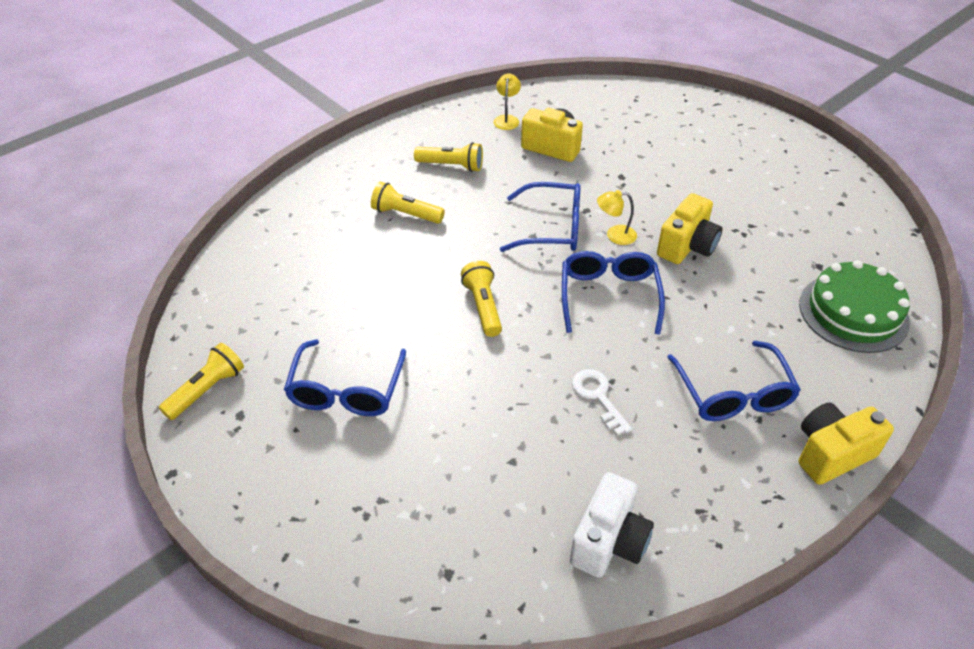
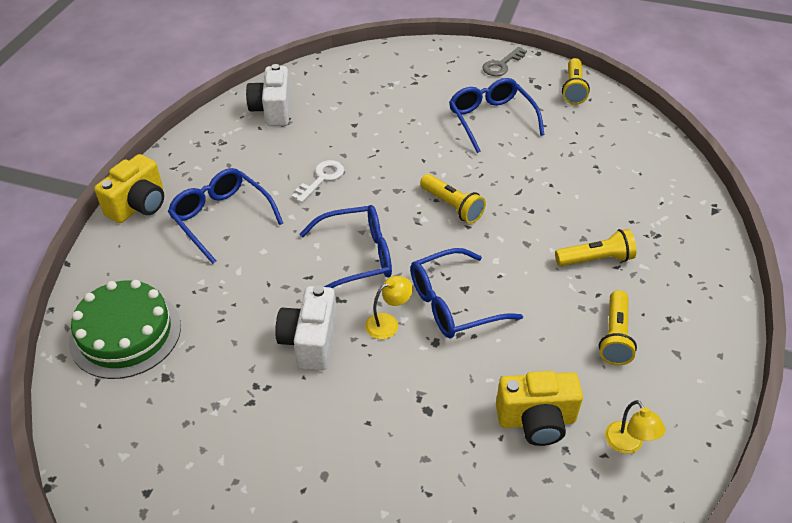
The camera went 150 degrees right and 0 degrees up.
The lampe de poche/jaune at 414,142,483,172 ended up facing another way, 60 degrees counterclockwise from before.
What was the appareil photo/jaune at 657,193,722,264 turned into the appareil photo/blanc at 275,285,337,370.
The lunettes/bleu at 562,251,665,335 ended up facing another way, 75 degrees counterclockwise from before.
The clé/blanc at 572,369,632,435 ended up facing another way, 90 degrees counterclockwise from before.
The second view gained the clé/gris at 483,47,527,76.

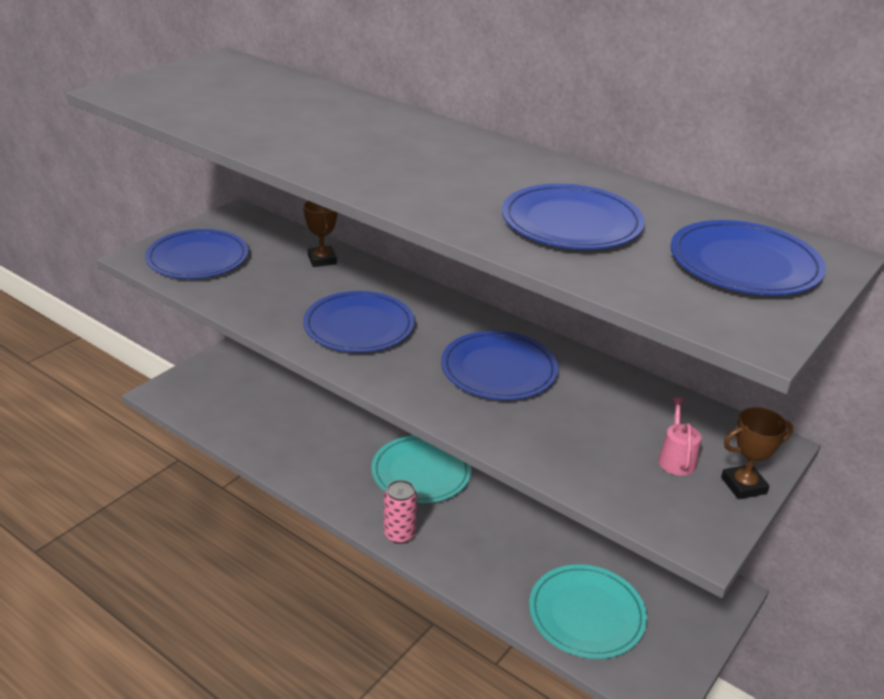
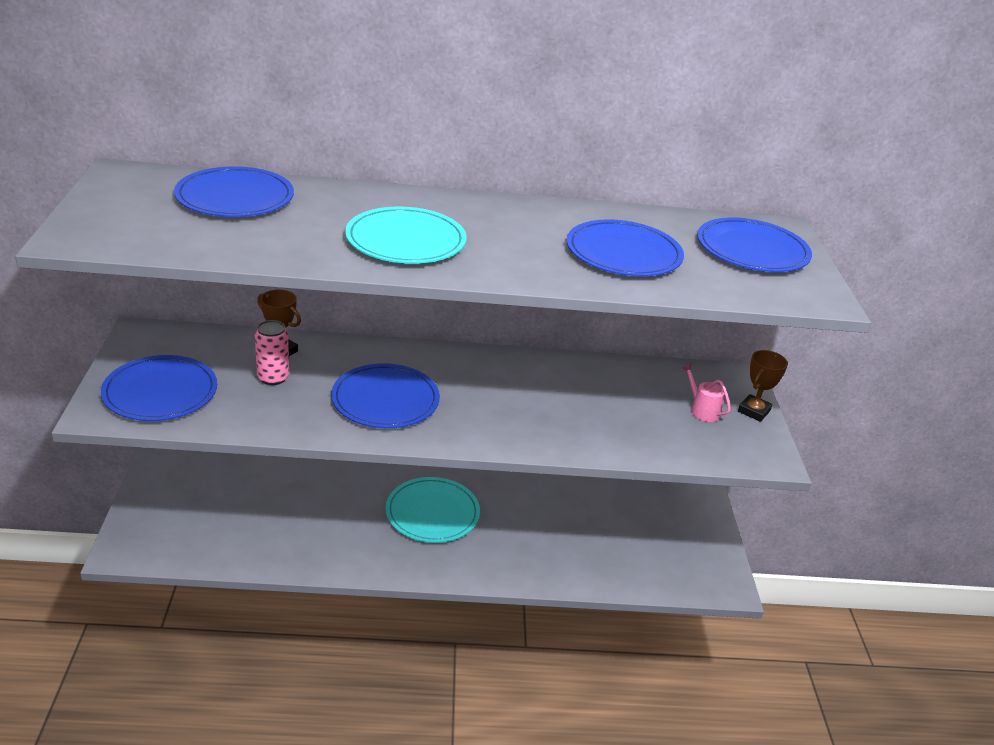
The camera went 40 degrees left and 0 degrees up.
The assiette/bleu ended up elsewhere, having gone from 441,331,558,400 to 174,166,294,217.
The canette/rose ended up elsewhere, having gone from 384,480,417,544 to 255,320,289,385.
The assiette/turquoise ended up elsewhere, having gone from 529,564,647,659 to 345,206,467,264.

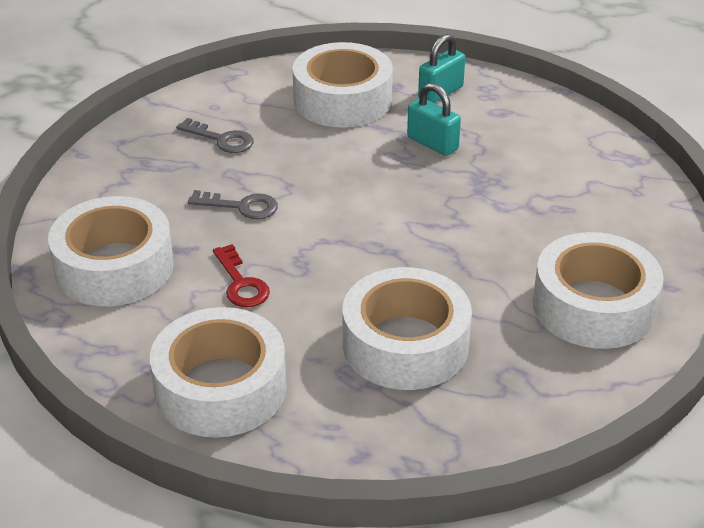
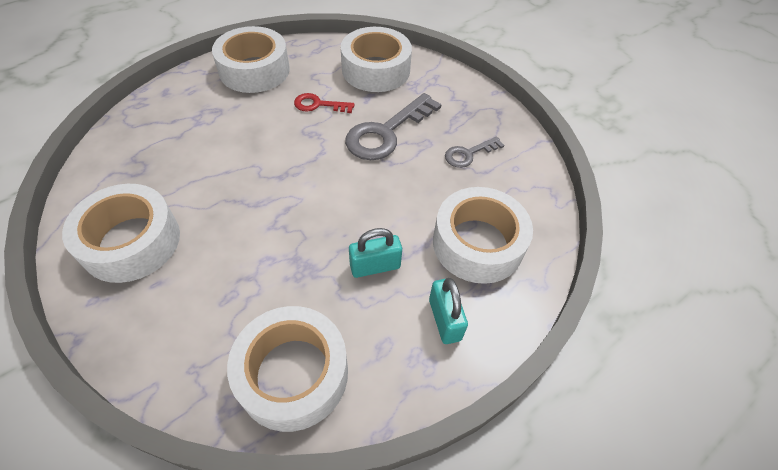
The camera went 120 degrees right and 15 degrees up.
The size of the clé/gris at 188,190,278,219 changed by a factor of 1.84.
The ruban adhésif/blanc ended up elsewhere, having gone from 343,267,472,390 to 227,306,348,432.

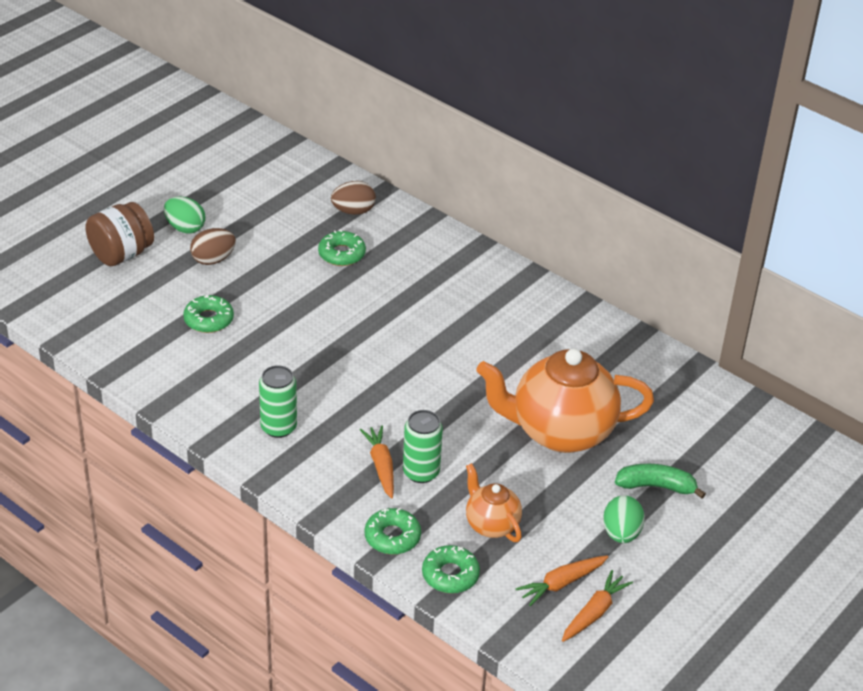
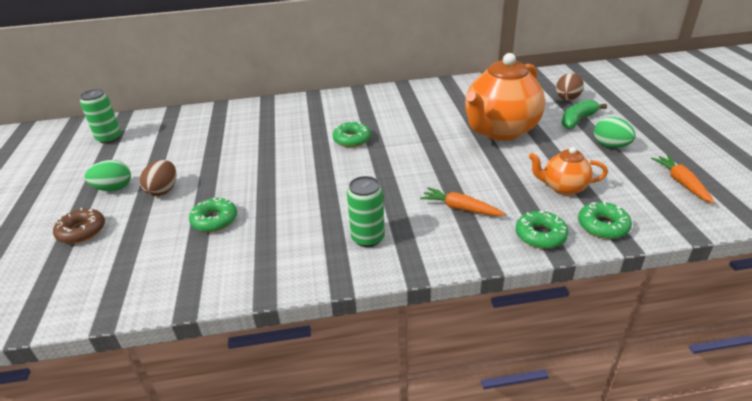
The camera went 45 degrees left and 5 degrees down.
The œuf/marron ended up elsewhere, having gone from 331,181,376,215 to 556,73,584,100.
Where the bocal/marron stood at 85,202,154,266, the beignet/marron came to stand at 53,208,105,244.
The beignet/vert ended up elsewhere, having gone from 318,230,366,266 to 333,121,371,147.
The canette/vert ended up elsewhere, having gone from 403,410,443,483 to 80,89,121,144.
The second view lost the carotte/orange at 515,555,609,606.

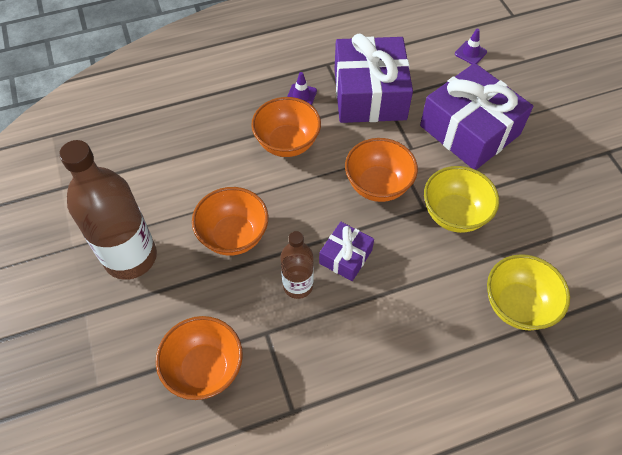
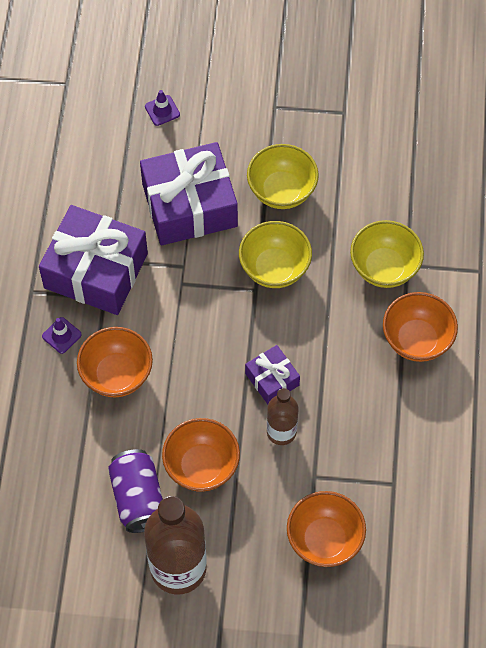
The camera went 65 degrees left and 5 degrees up.
The cône de chantier/violet ended up elsewhere, having gone from 455,29,487,64 to 145,90,180,126.
The bol/orange ended up elsewhere, having gone from 345,138,418,202 to 383,292,458,362.
The second view gained the bol/jaune at 247,144,319,209.
The second view gained the canette/violet at 108,449,163,533.

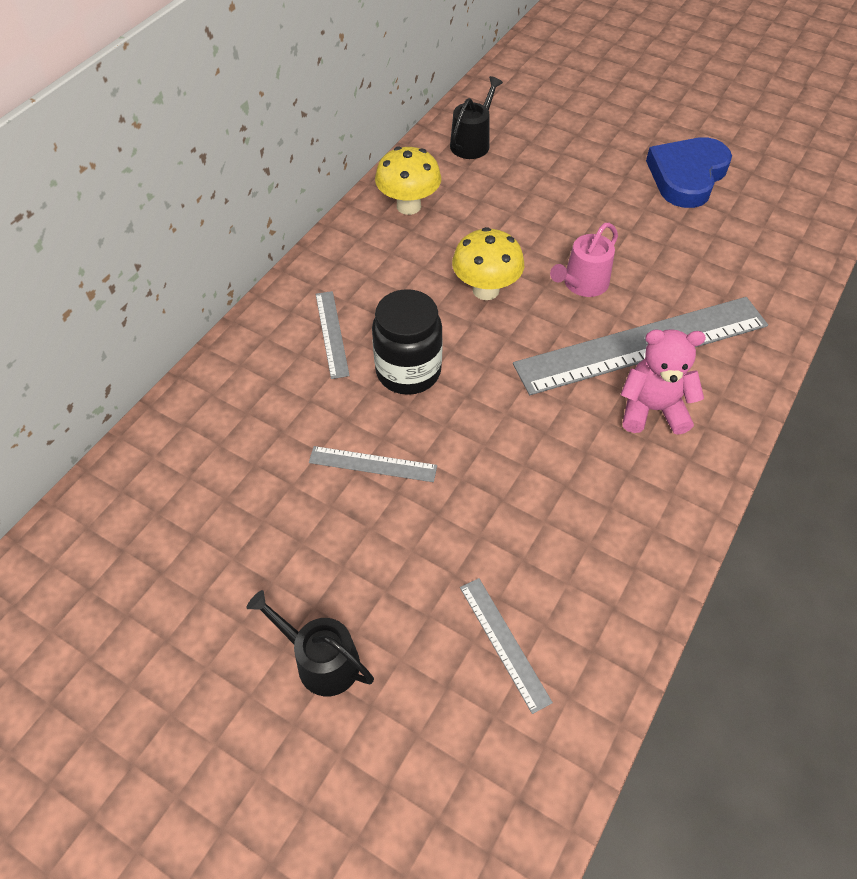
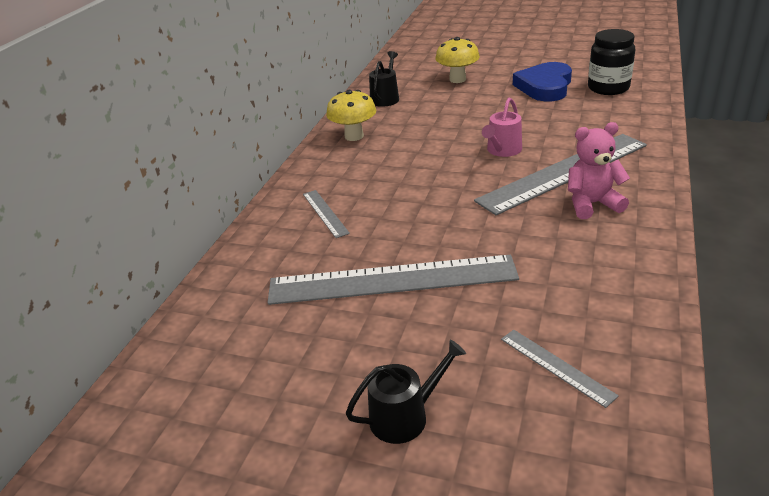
The camera went 10 degrees left and 20 degrees down.
The champignon/jaune ended up elsewhere, having gone from 452,227,524,300 to 435,37,480,83.
The bocal/noir ended up elsewhere, having gone from 372,289,443,395 to 588,29,635,95.
The size of the règle/gris at 309,446,437,482 changed by a factor of 2.29.
The arrosoir/noir at 246,590,374,696 ended up facing another way, 135 degrees clockwise from before.

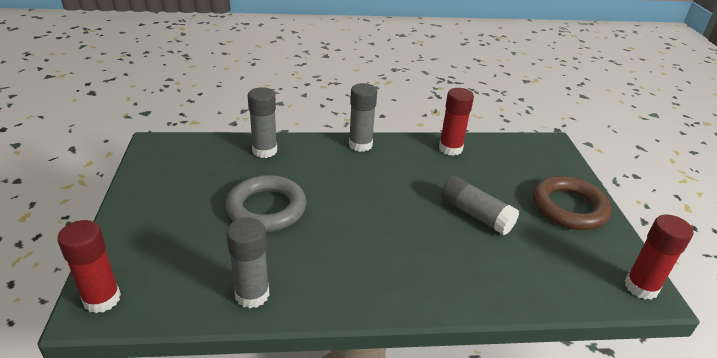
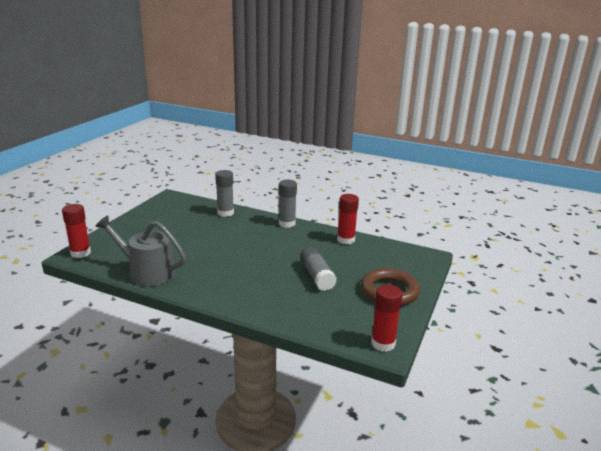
The camera went 30 degrees right and 10 degrees down.
The second view lost the anneau/gris at 226,175,307,232.
Where the bâton de colle/gris stood at 226,217,270,308, the arrosoir/gris came to stand at 95,216,186,286.

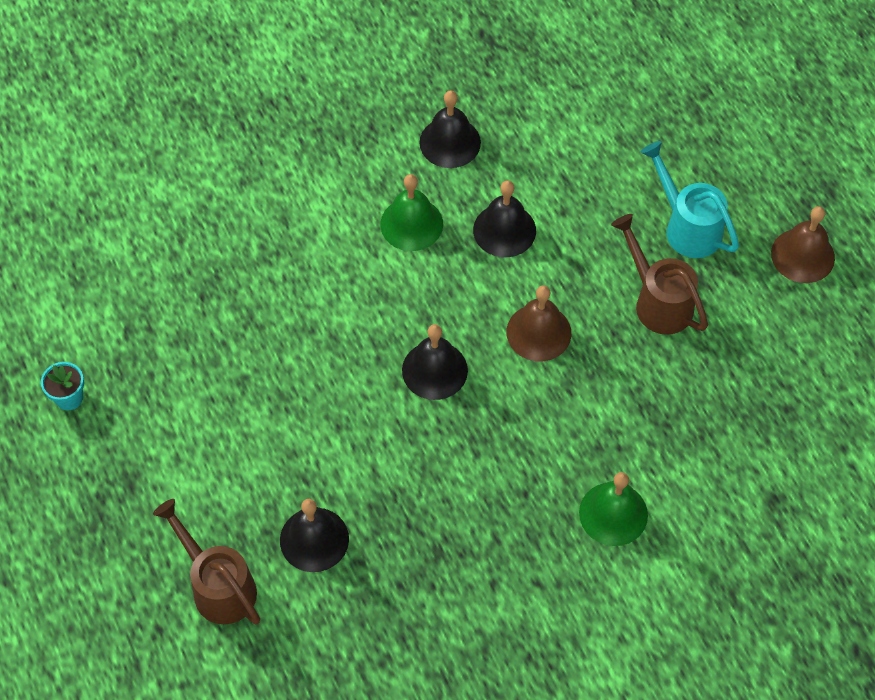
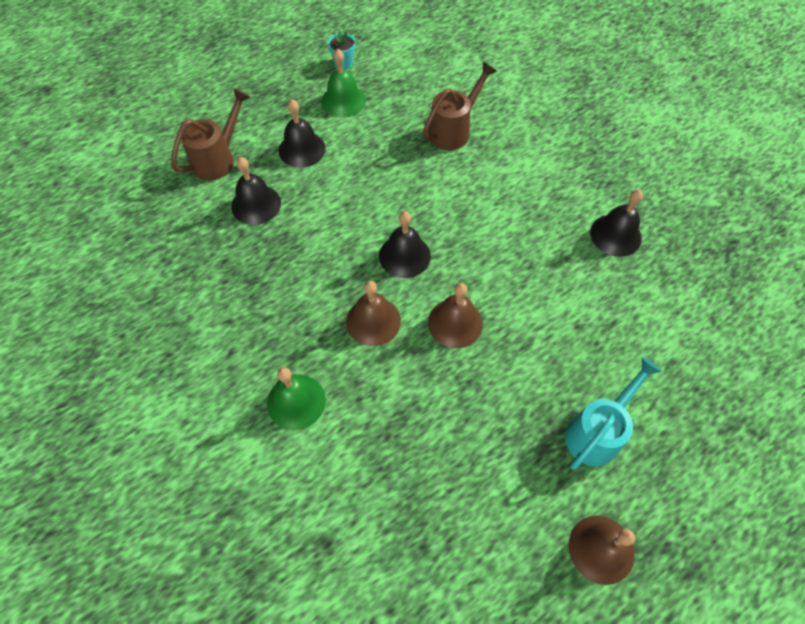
The camera went 80 degrees right and 0 degrees up.
The cloche/vert ended up elsewhere, having gone from 380,174,443,251 to 321,49,366,118.
The cloche/noir ended up elsewhere, having gone from 473,180,536,257 to 279,99,326,168.
The arrosoir/marron ended up elsewhere, having gone from 611,214,708,335 to 422,62,497,150.
The second view gained the cloche/marron at 346,281,401,346.

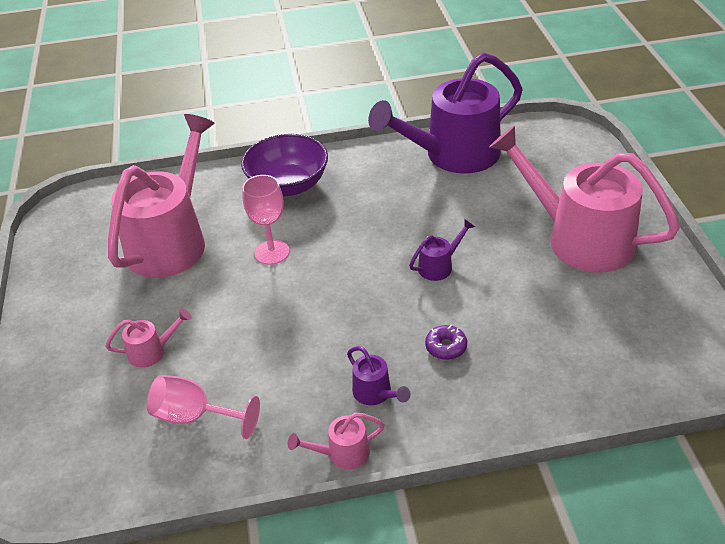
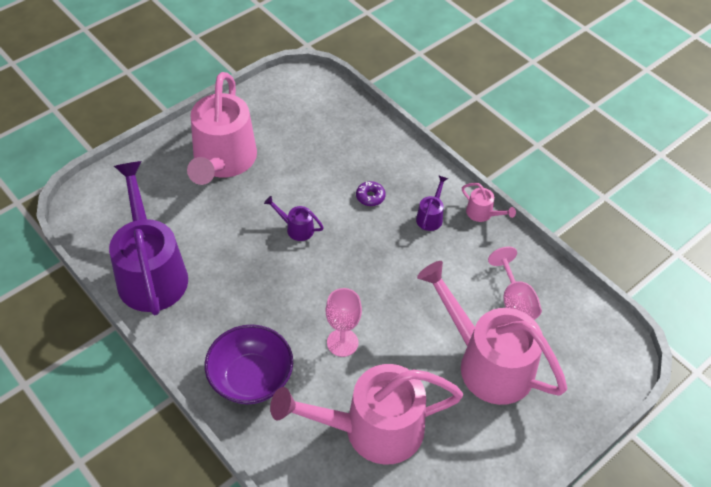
The camera went 125 degrees left and 10 degrees up.
The arrosoir/violet at 368,52,523,173 ended up facing another way, 135 degrees counterclockwise from before.
The size of the arrosoir/rose at 106,309,191,368 changed by a factor of 2.49.

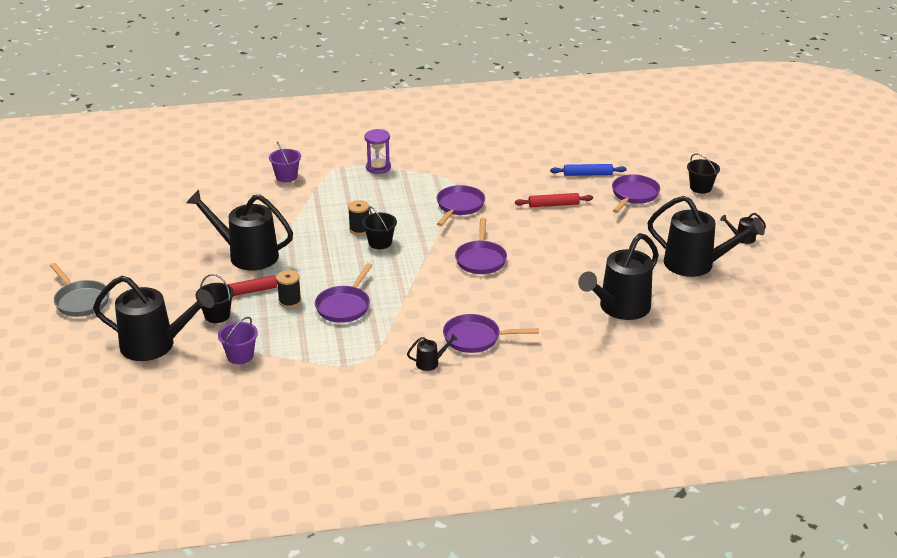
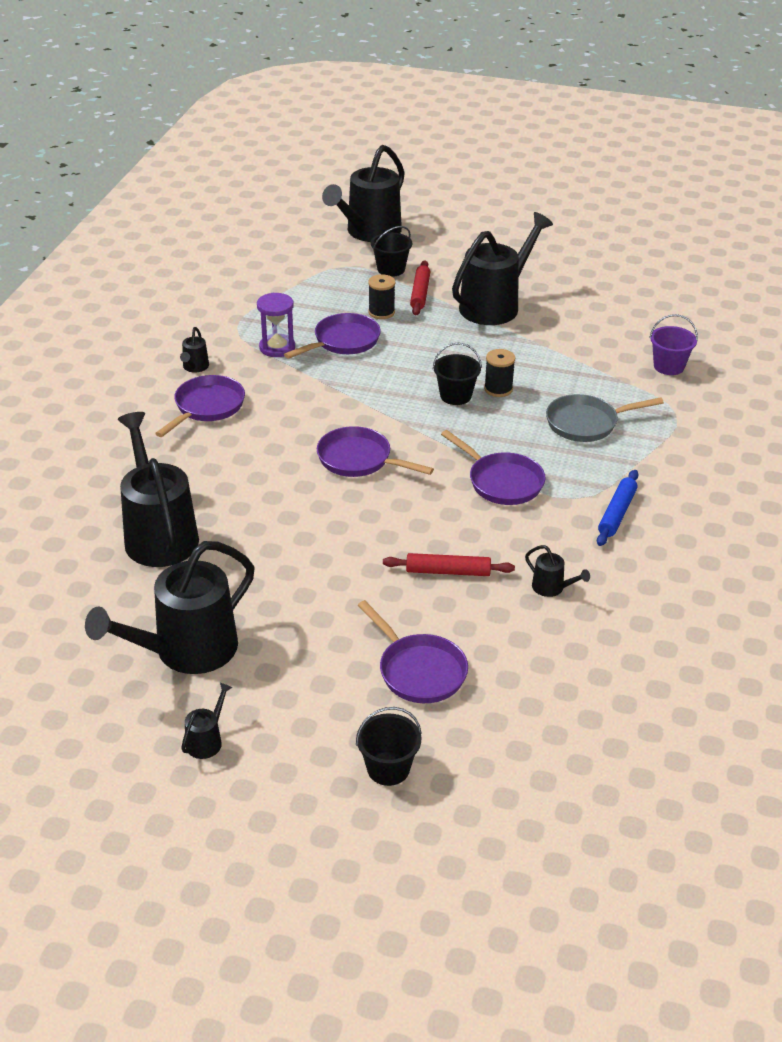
The camera went 115 degrees right and 5 degrees up.
The sablier/violet ended up elsewhere, having gone from 365,129,391,174 to 257,293,295,357.
The rouleau à pâtisserie/bleu ended up elsewhere, having gone from 550,164,627,176 to 597,470,639,546.
The rouleau à pâtisserie/rouge at 515,193,593,207 ended up facing another way, 75 degrees clockwise from before.
The poêle/gris ended up elsewhere, having gone from 50,263,110,317 to 546,394,664,442.
The poêle/violet at 315,263,373,323 ended up facing another way, 90 degrees clockwise from before.
The second view lost the seau/violet at 218,317,258,364.
The second view gained the arrosoir/noir at 525,545,590,597.

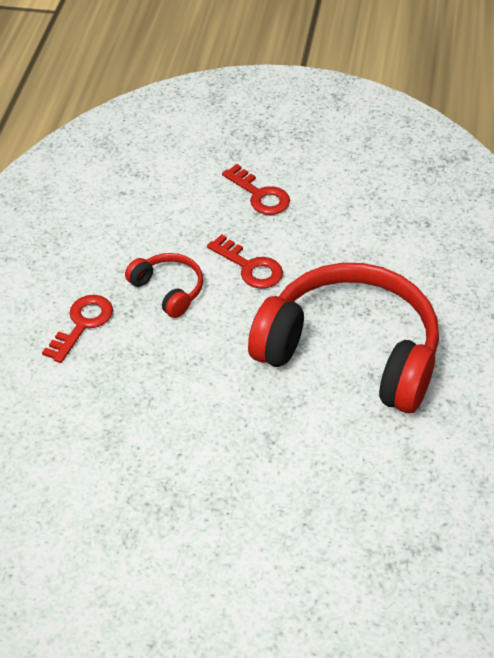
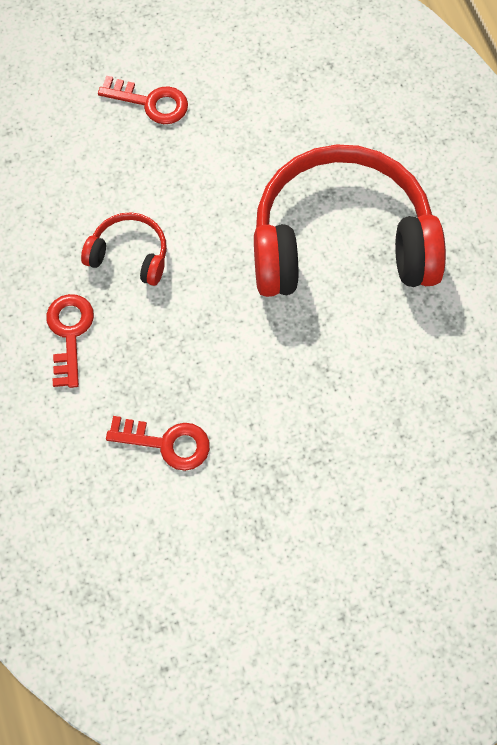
The camera went 30 degrees left and 20 degrees up.
The clé/rouge ended up elsewhere, having gone from 207,234,283,289 to 106,416,210,471.

